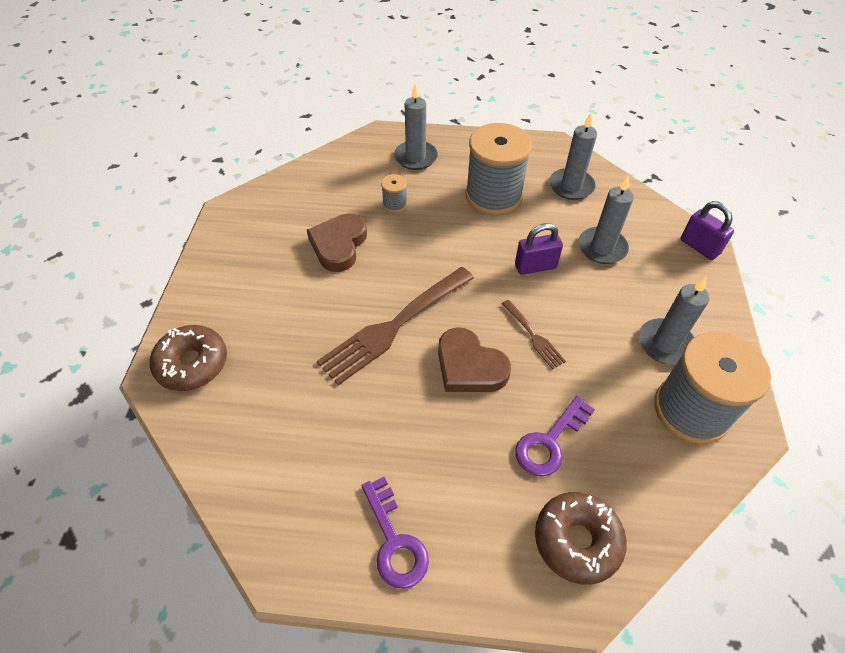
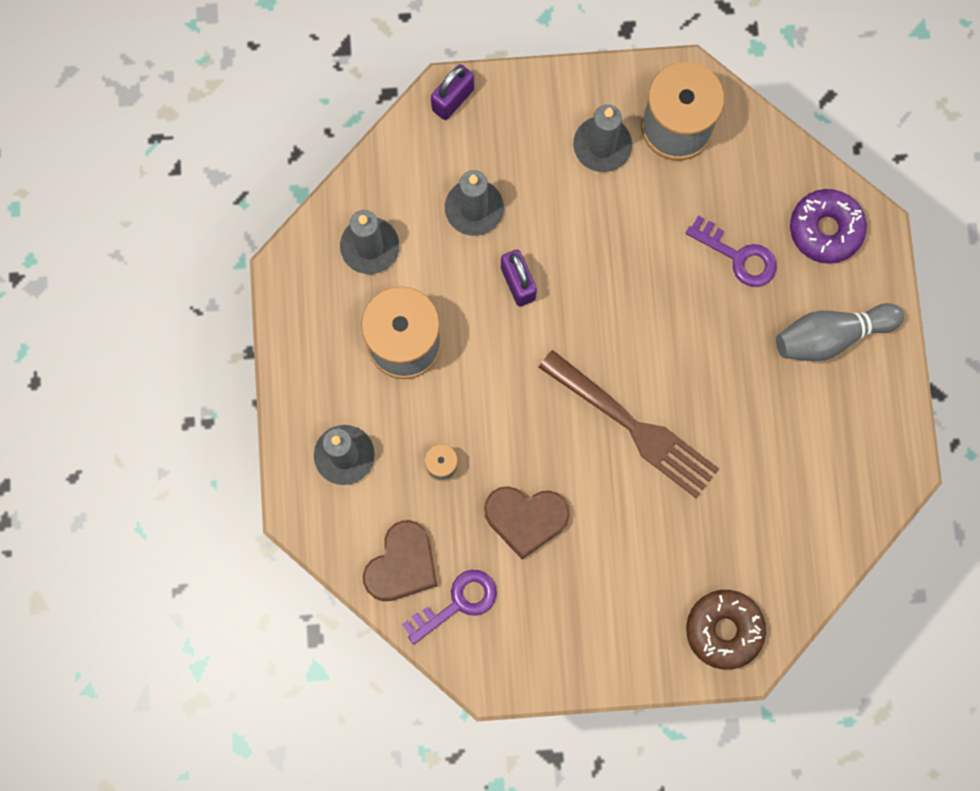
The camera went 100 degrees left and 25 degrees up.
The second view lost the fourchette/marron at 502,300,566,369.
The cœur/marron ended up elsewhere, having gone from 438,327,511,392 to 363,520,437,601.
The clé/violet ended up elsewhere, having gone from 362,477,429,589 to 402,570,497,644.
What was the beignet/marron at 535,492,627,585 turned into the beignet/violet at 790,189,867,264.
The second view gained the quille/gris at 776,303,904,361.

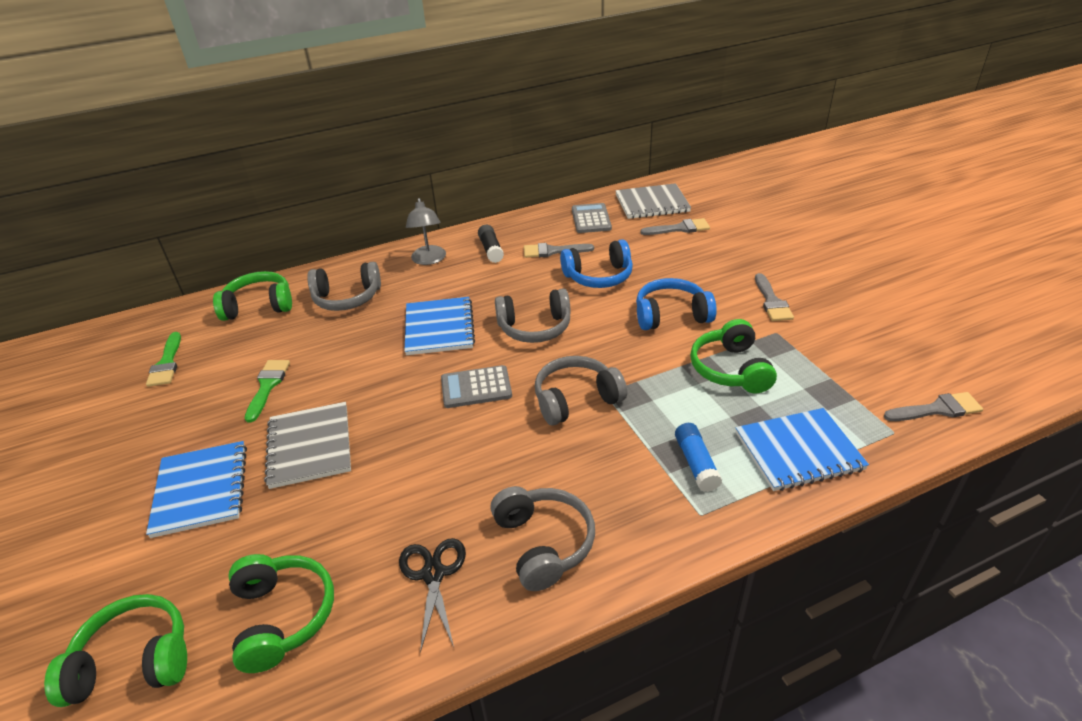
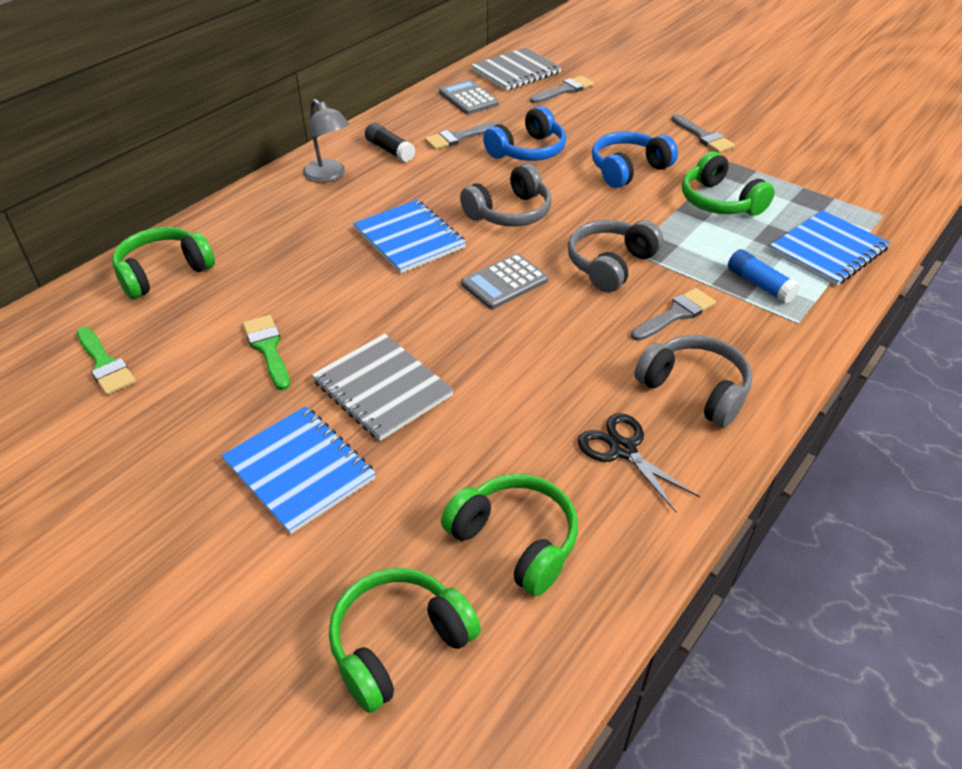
The camera went 30 degrees left and 5 degrees up.
The second view lost the casque audio/gris at 307,262,381,311.
The pinceau/gris ended up elsewhere, having gone from 884,392,983,421 to 631,288,716,341.

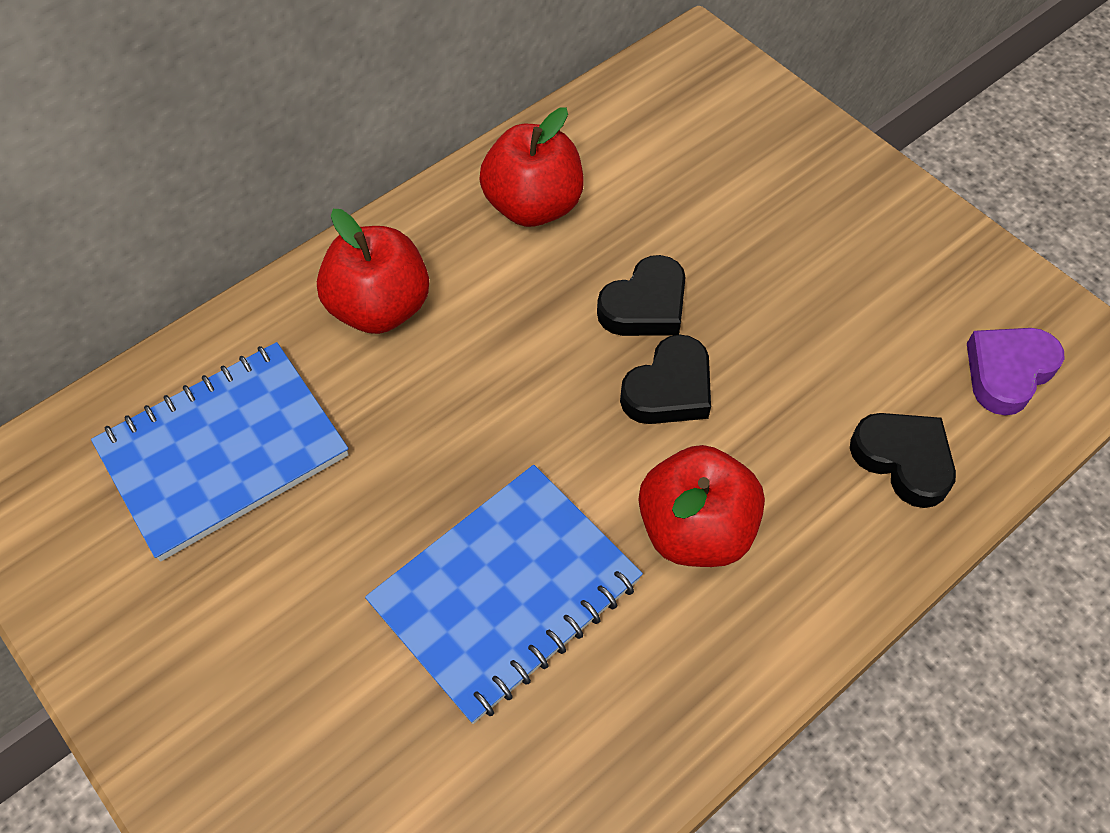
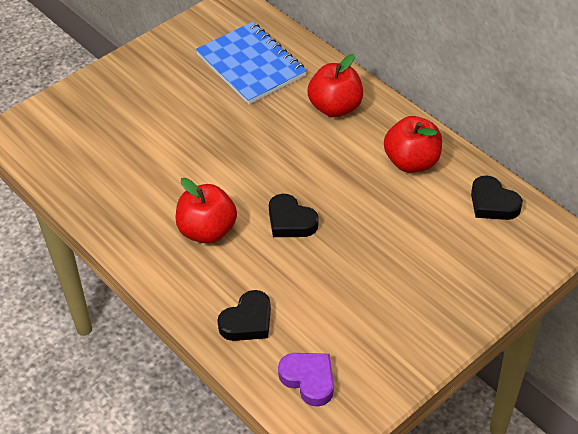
The camera went 90 degrees right and 10 degrees down.
The cœur/noir ended up elsewhere, having gone from 597,255,686,336 to 471,175,523,220.
The second view lost the carnet/bleu at 365,465,643,724.

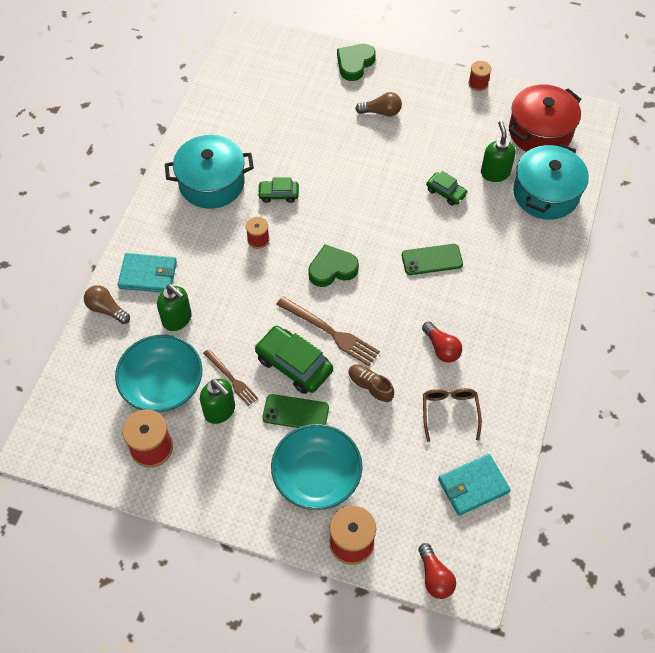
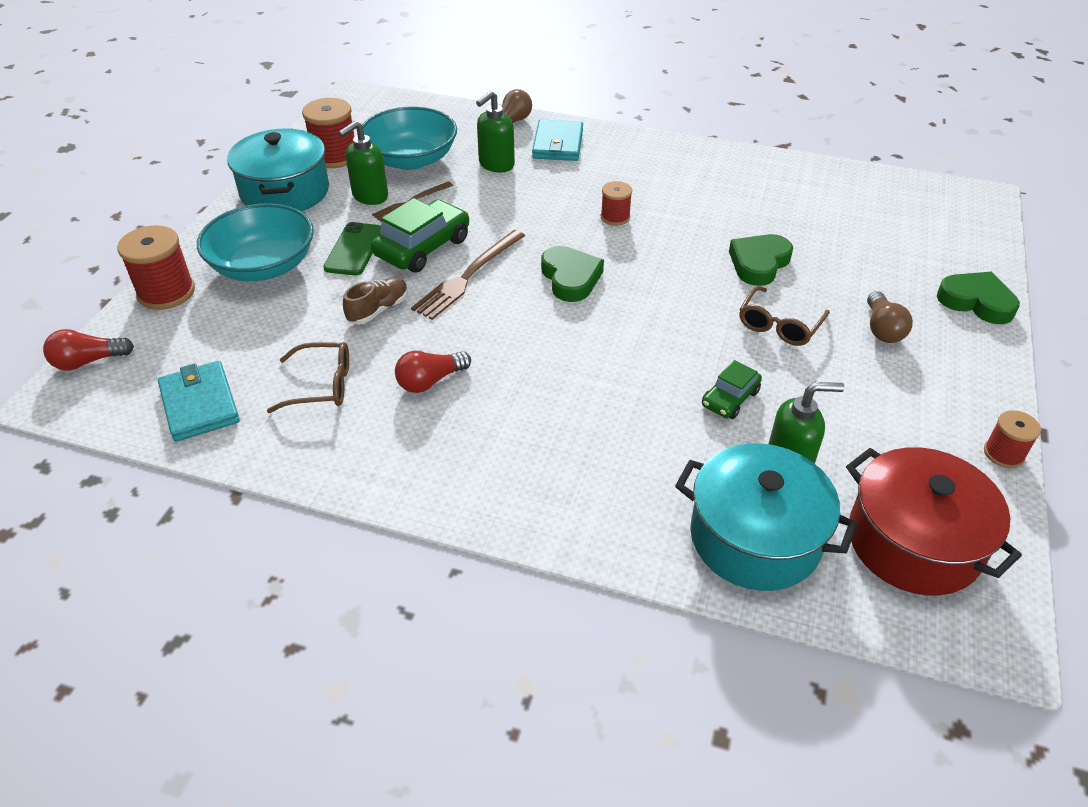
The camera went 90 degrees right and 15 degrees down.
The marmite/turquoise ended up elsewhere, having gone from 165,135,254,209 to 227,128,329,211.
The second view lost the voiture/vert at 258,178,299,203.
The second view lost the téléphone/vert at 402,244,463,275.
The second view gained the cœur/vert at 729,234,793,286.
The second view gained the lunettes/marron at 739,286,830,346.

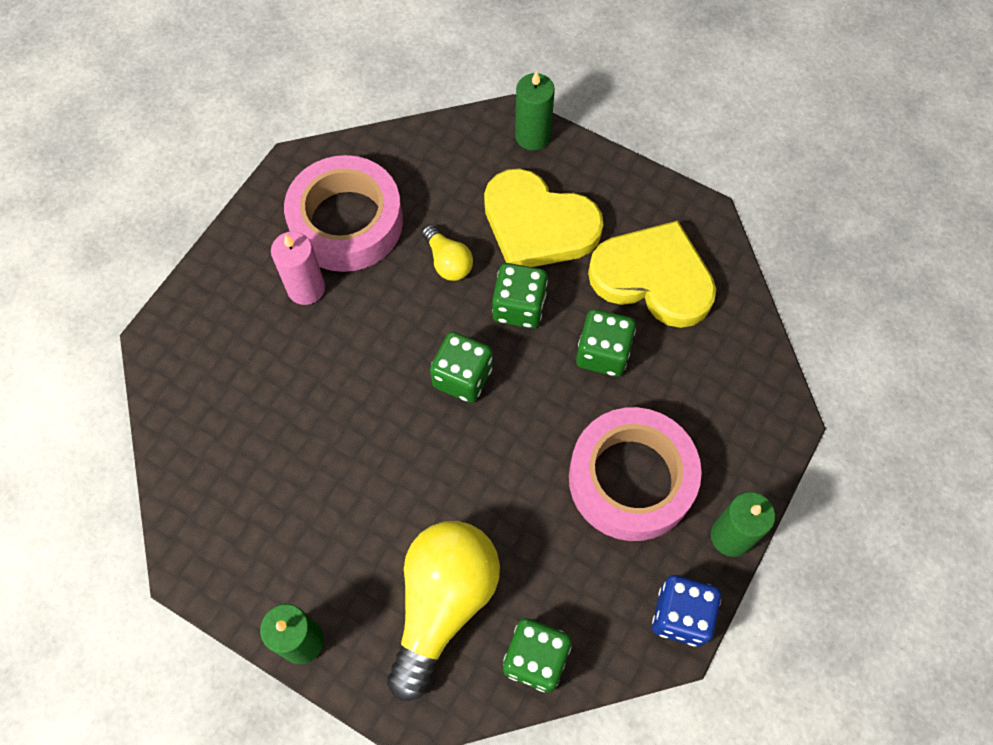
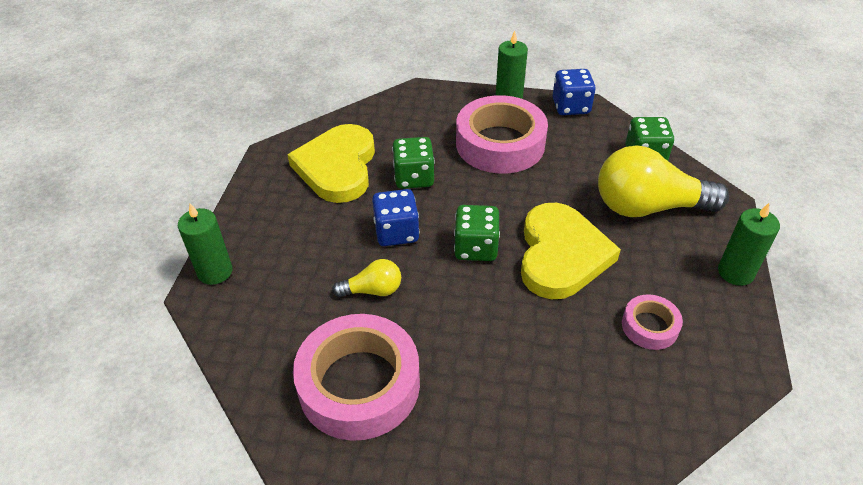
The camera went 110 degrees left and 20 degrees down.
The cœur/jaune ended up elsewhere, having gone from 484,168,604,267 to 521,203,621,299.
The ampoule/jaune at 422,225,473,281 ended up facing another way, 45 degrees clockwise from before.
The second view lost the bougie/rose at 271,231,325,305.
What was the dé/vert at 492,263,548,328 turned into the dé/bleu at 372,189,419,246.
The second view gained the ruban adhésif/rose at 622,294,683,350.

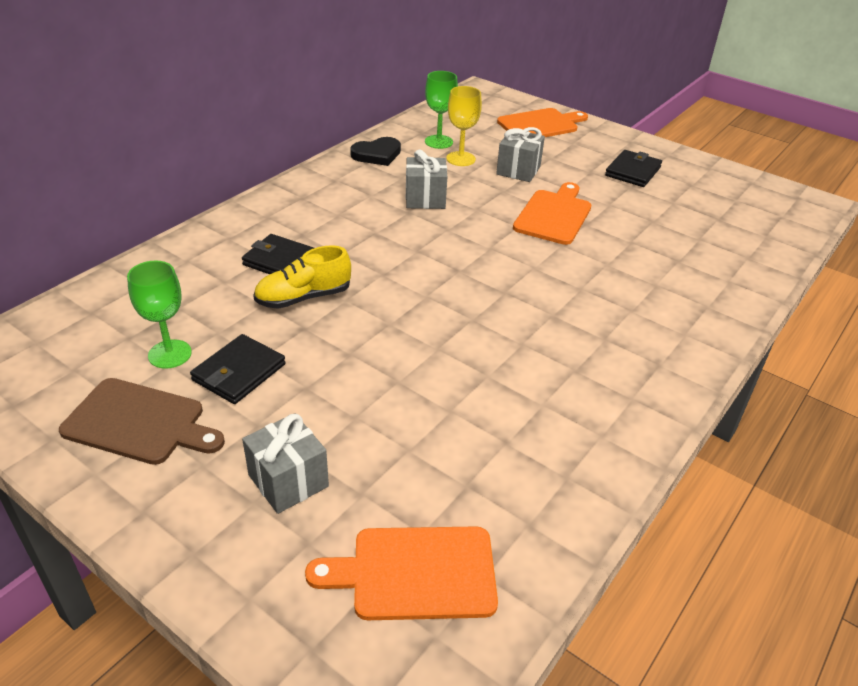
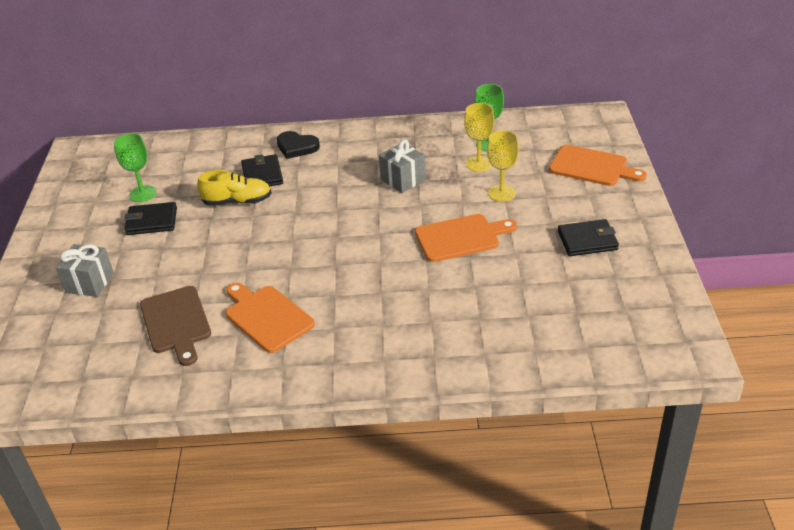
The camera went 55 degrees right and 0 degrees up.
Where the cadeau/gris stood at 496,127,545,182, the verre à pied/jaune came to stand at 487,130,519,202.
The cœur/noir ended up elsewhere, having gone from 350,137,401,166 to 277,131,320,159.
The chaussure/jaune at 253,245,351,309 ended up facing another way, 150 degrees clockwise from before.
The planche à découper/marron ended up elsewhere, having gone from 59,378,225,465 to 140,286,211,366.
The planche à découper/orange ended up elsewhere, having gone from 305,527,498,620 to 226,282,315,353.

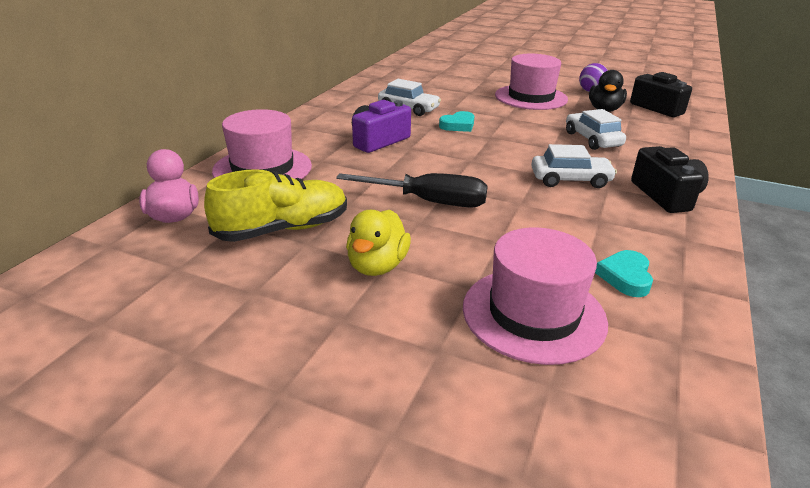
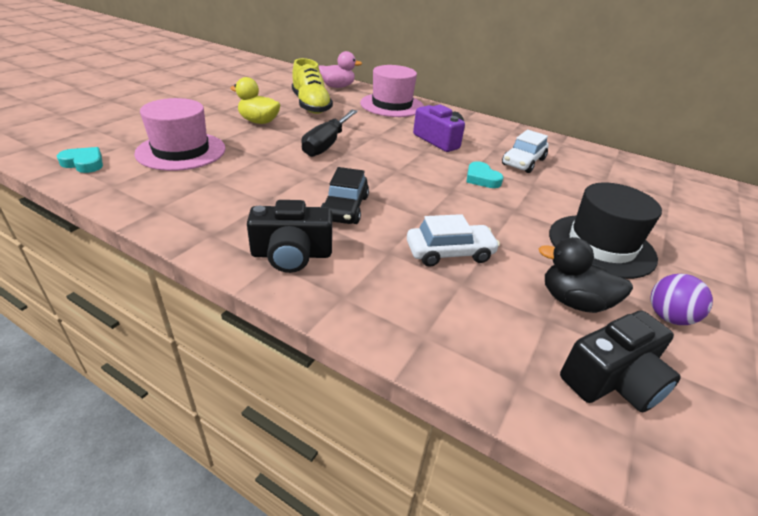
The camera went 95 degrees right and 5 degrees up.
What was the chapeau/rose at 495,54,568,110 turned into the chapeau/noir at 549,182,662,279.
What was the voiture/blanc at 531,144,617,188 turned into the voiture/noir at 321,167,369,224.
The cœur/turquoise ended up elsewhere, having gone from 595,250,653,297 to 57,147,103,173.

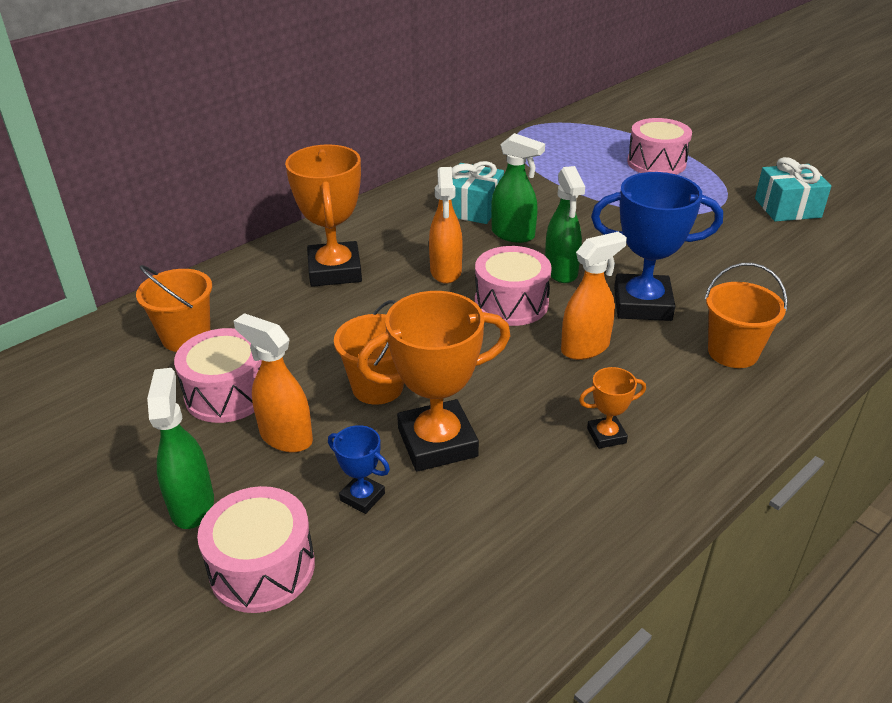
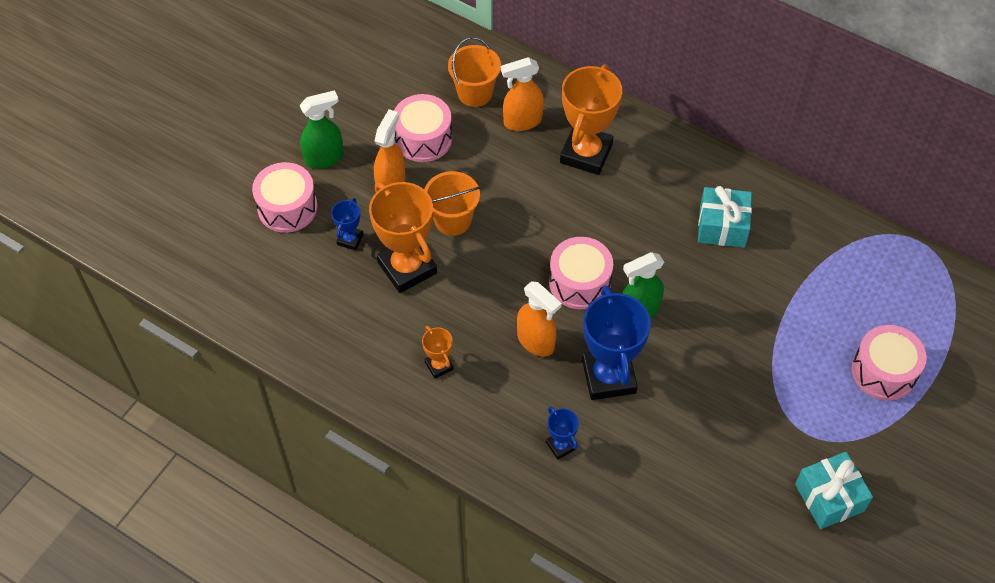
The camera went 75 degrees right and 20 degrees up.
The second view lost the vaporisateur/vert at 491,133,545,243.
The trophée/orange at 285,144,362,287 ended up facing another way, 45 degrees counterclockwise from before.
The vaporisateur/orange ended up elsewhere, having gone from 429,167,463,284 to 501,57,544,131.
Where the seau/orange stood at 705,263,788,368, the trophée/bleu came to stand at 546,407,579,460.

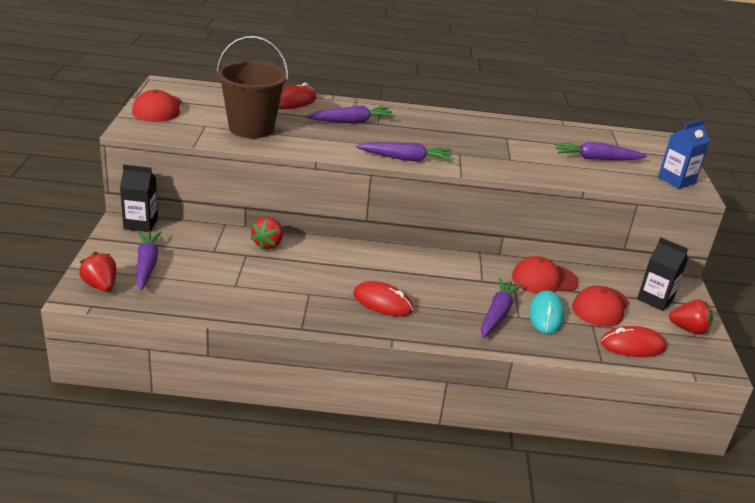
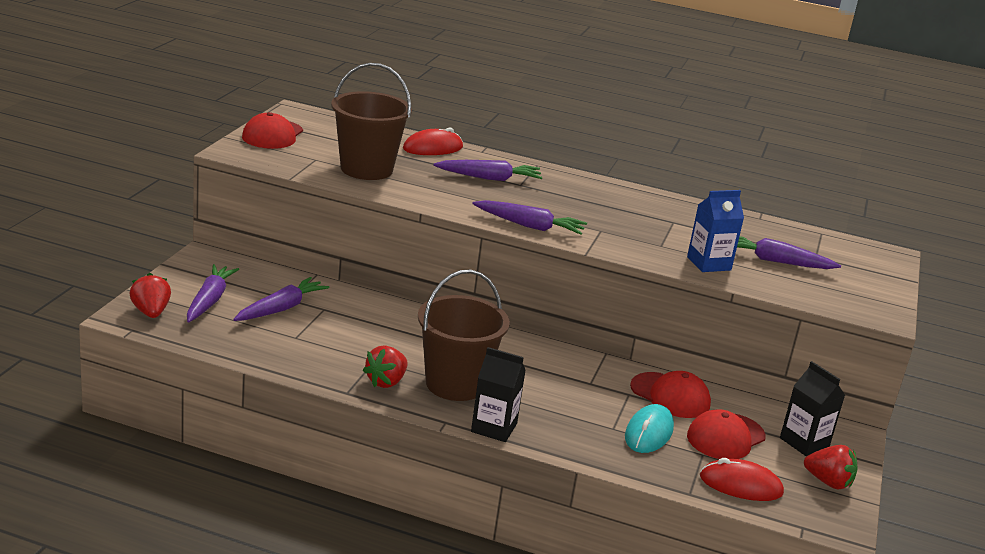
The camera went 15 degrees right and 5 degrees down.
The brique de lait/bleu ended up elsewhere, having gone from 658,119,710,189 to 687,190,744,272.
The brique de lait/noir ended up elsewhere, having gone from 120,164,158,232 to 471,347,526,442.
The fraise/rouge ended up elsewhere, having gone from 250,217,283,249 to 363,345,408,388.
The casquette/rouge at 512,256,579,294 ended up facing another way, 150 degrees counterclockwise from before.
The carotte/violet ended up elsewhere, having gone from 481,278,523,338 to 233,277,330,321.
Where the souris/rouge stood at 353,281,414,316, the seau/marron came to stand at 418,270,510,401.

